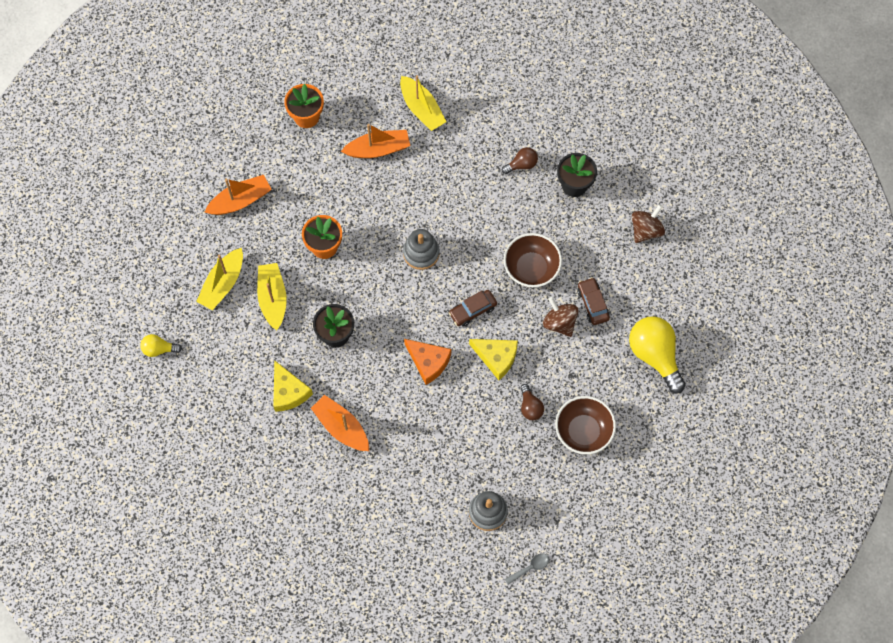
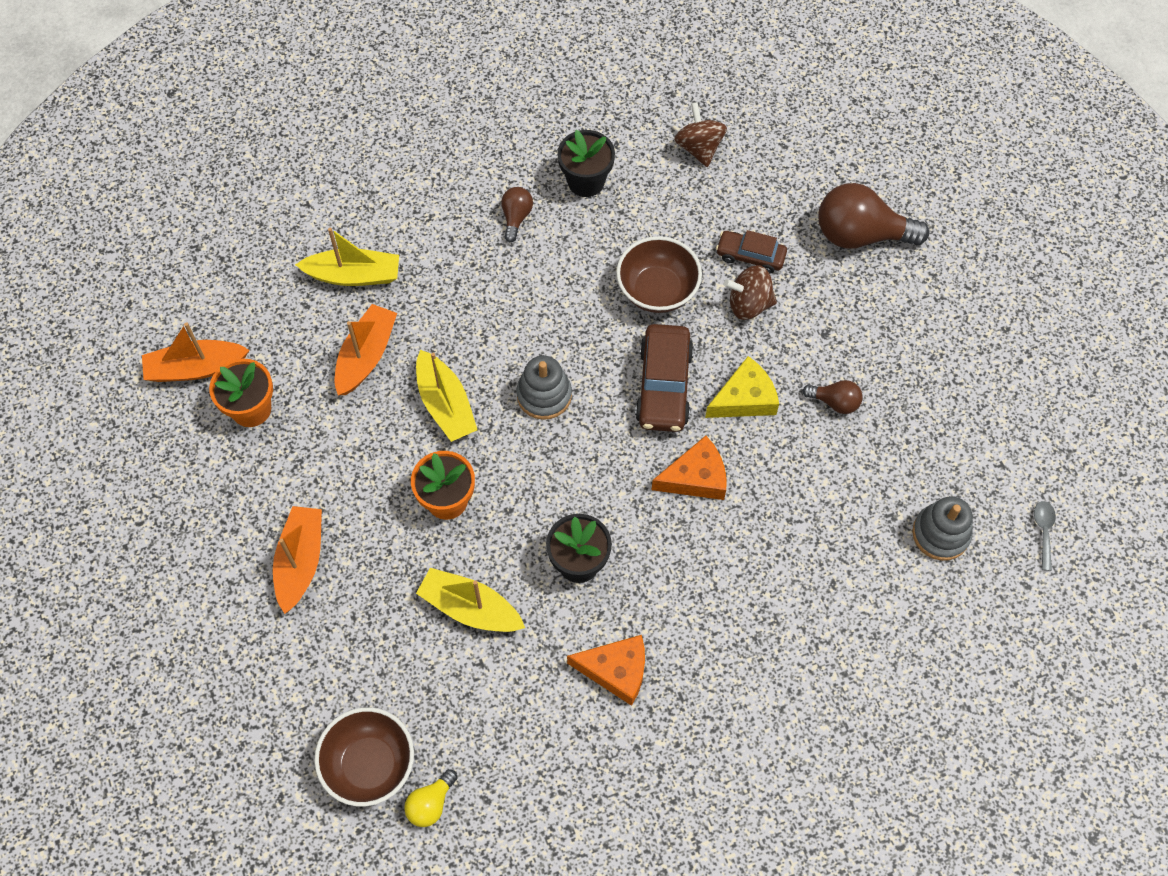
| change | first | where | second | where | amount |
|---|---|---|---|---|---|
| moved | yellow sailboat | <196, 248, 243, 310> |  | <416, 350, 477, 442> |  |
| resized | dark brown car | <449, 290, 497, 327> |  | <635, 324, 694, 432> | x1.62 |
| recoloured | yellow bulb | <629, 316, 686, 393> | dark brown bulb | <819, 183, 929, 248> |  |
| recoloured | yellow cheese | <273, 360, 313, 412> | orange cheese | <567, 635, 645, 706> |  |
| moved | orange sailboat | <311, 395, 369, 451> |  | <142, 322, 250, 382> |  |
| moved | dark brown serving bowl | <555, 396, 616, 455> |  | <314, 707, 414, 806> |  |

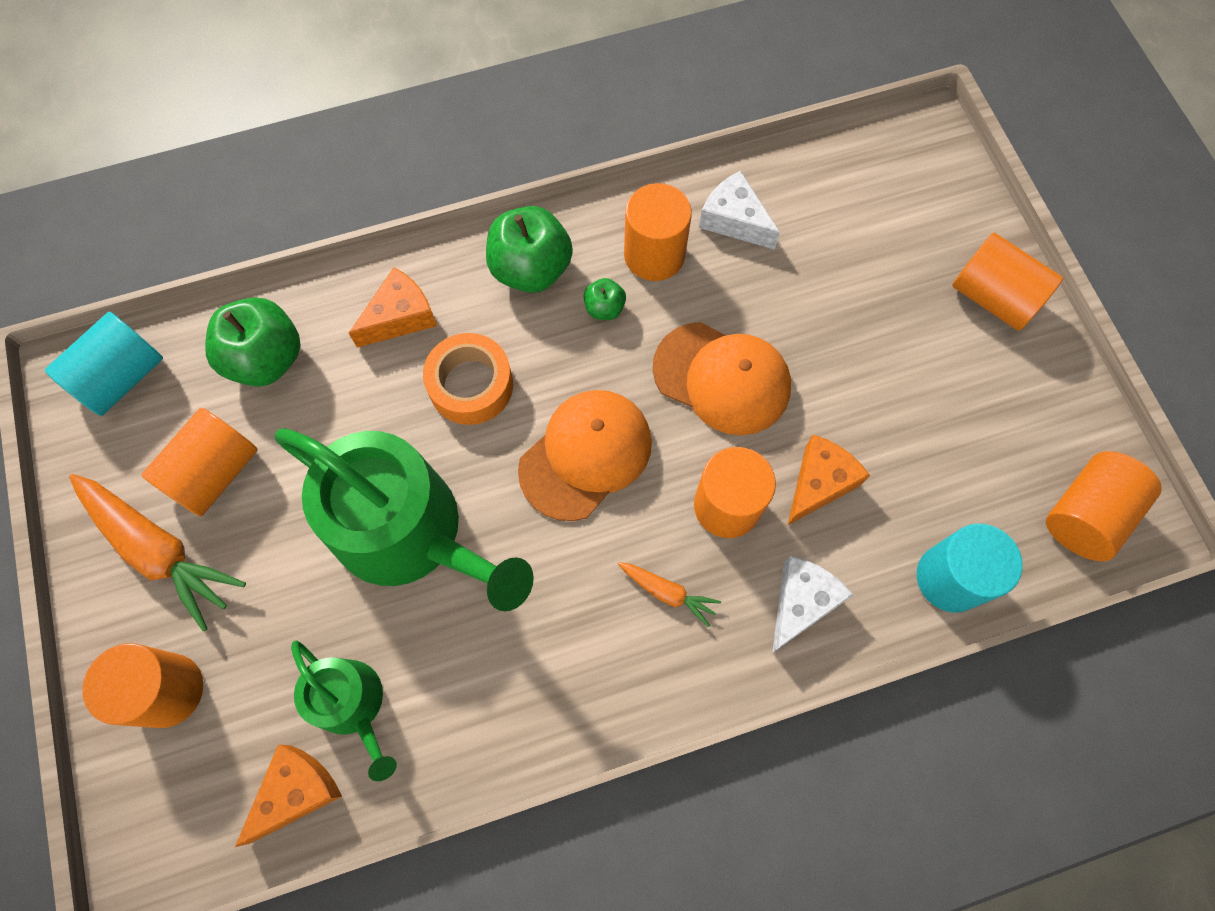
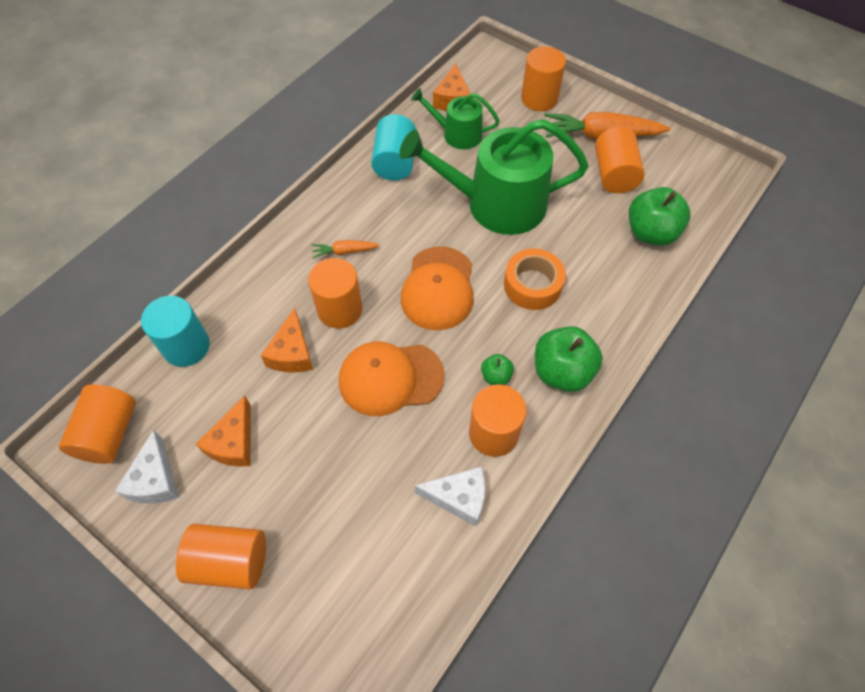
| change | first | where | second | where | amount |
|---|---|---|---|---|---|
| moved | orange cheese | <349, 267, 437, 347> |  | <196, 395, 251, 467> |  |
| moved | teal solid cylinder | <45, 312, 163, 416> |  | <371, 114, 416, 180> |  |
| moved | pure white cheese | <772, 556, 853, 653> |  | <115, 430, 179, 503> |  |

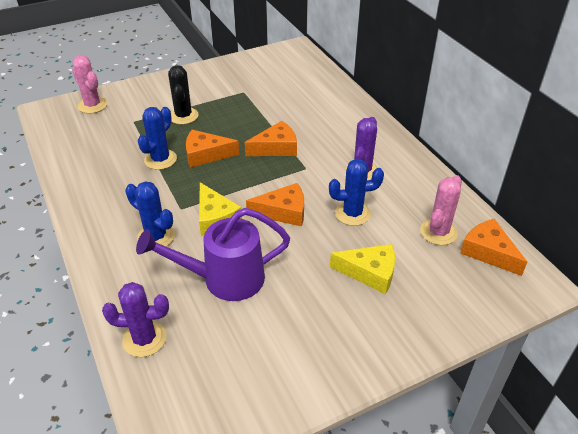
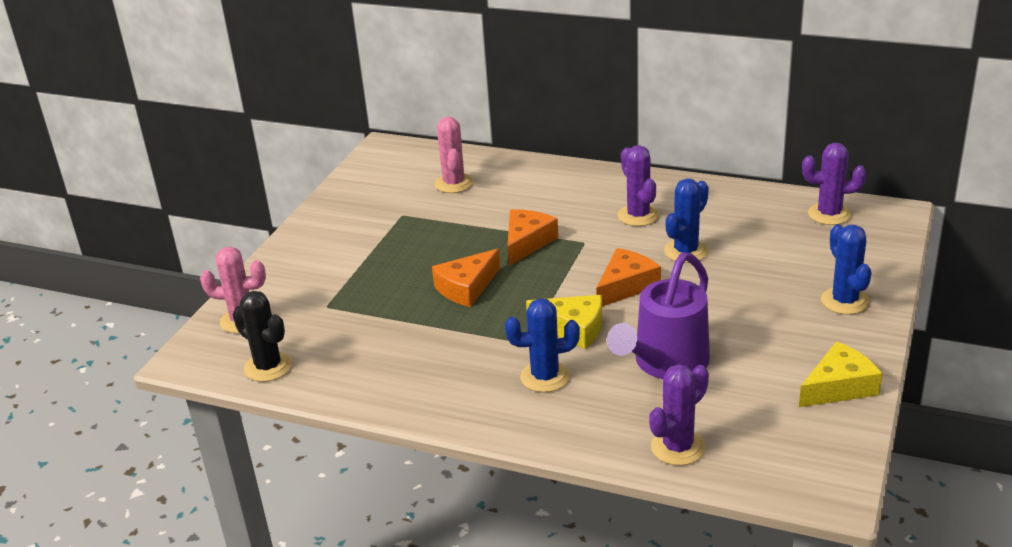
| change | first | where | second | where | amount |
|---|---|---|---|---|---|
| moved | black cactus | <168, 65, 199, 124> |  | <232, 291, 292, 382> |  |
| moved | royal blue cactus | <138, 107, 177, 170> |  | <821, 224, 872, 315> |  |
| moved | rose-pink cactus | <420, 175, 462, 245> |  | <435, 117, 473, 193> |  |
| replaced | orange cheese | <460, 219, 527, 276> | royal purple cactus | <802, 143, 866, 225> |  |
| moved | yellow cheese | <330, 244, 395, 294> |  | <799, 342, 882, 407> |  |

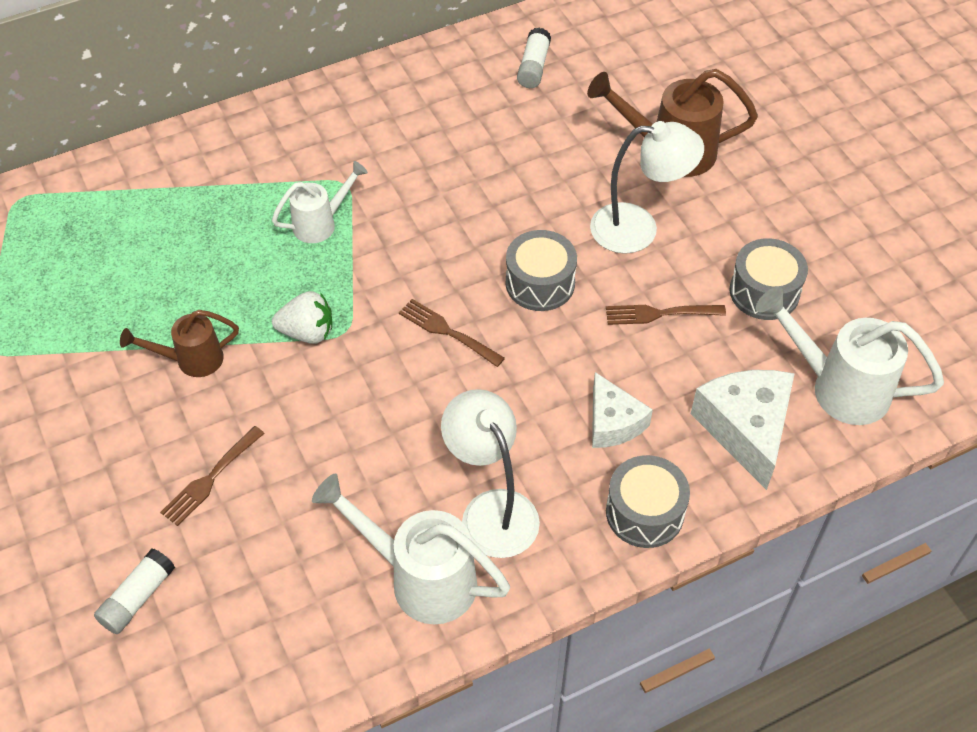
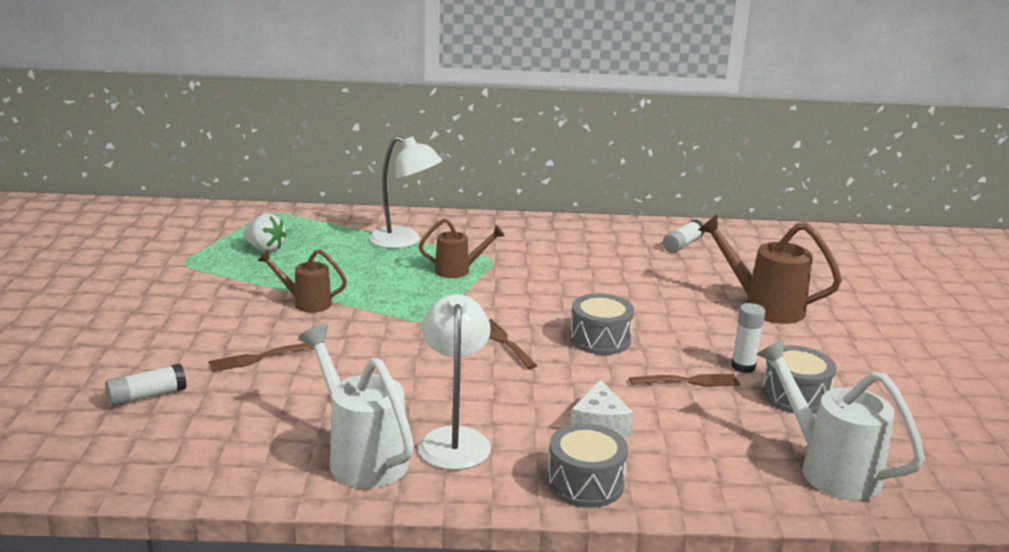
| change | first | where | second | where | amount |
|---|---|---|---|---|---|
| moved | pure white desk lamp | <590, 121, 704, 254> |  | <369, 136, 442, 249> |  |
| recoloured | pure white sprinkling can | <272, 161, 368, 243> | dark brown sprinkling can | <419, 218, 505, 278> |  |
| moved | pure white berry | <272, 291, 332, 344> |  | <243, 213, 286, 252> |  |
| turned | dark brown fork | <606, 305, 726, 325> |  | <629, 374, 740, 387> | 150 degrees clockwise |
| removed | pure white cheese | <691, 370, 795, 490> |  |  |  |
| added |  |  | pure white glue | <731, 303, 765, 373> |  |

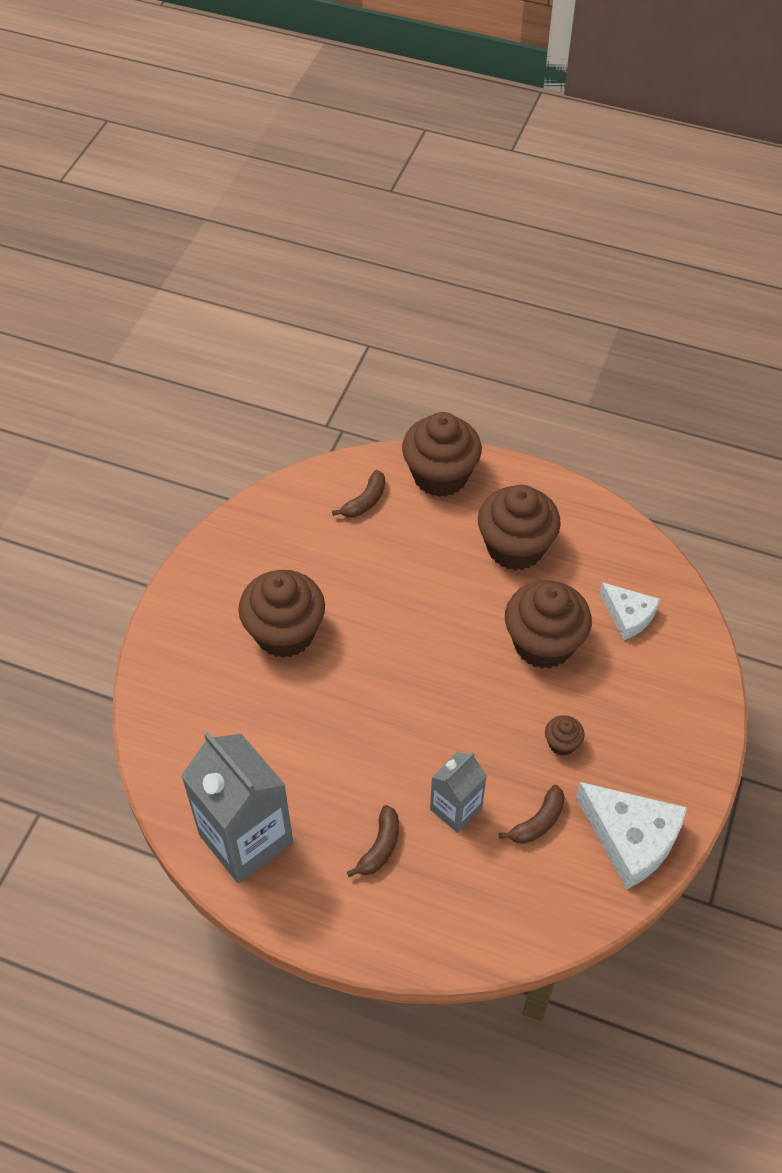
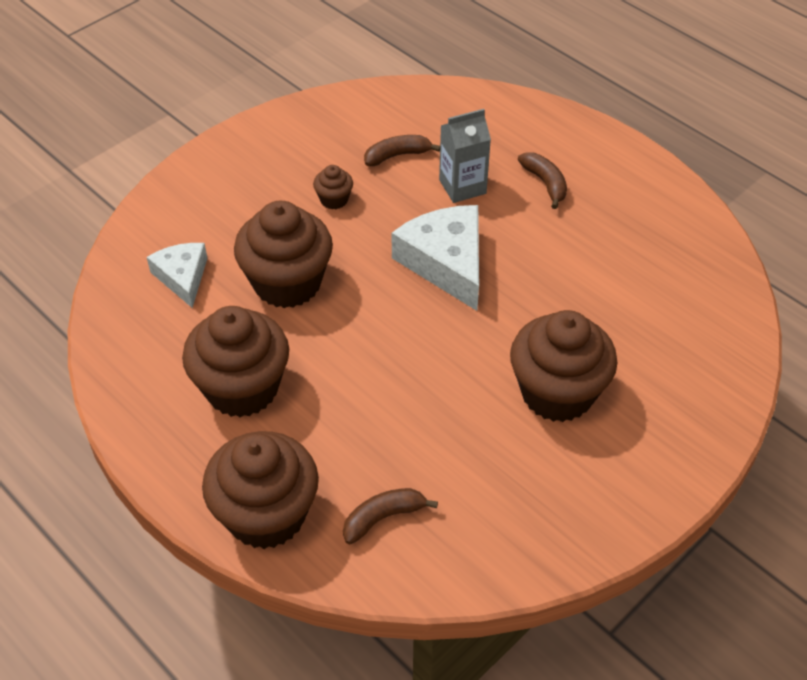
| change | first | where | second | where | amount |
|---|---|---|---|---|---|
| removed | ash-grey juice carton | <181, 732, 293, 883> |  |  |  |
| moved | pure white cheese | <576, 782, 687, 890> |  | <392, 205, 479, 311> |  |
| turned | dark brown toy banana | <347, 805, 399, 877> |  | <518, 152, 567, 209> | 105 degrees clockwise |

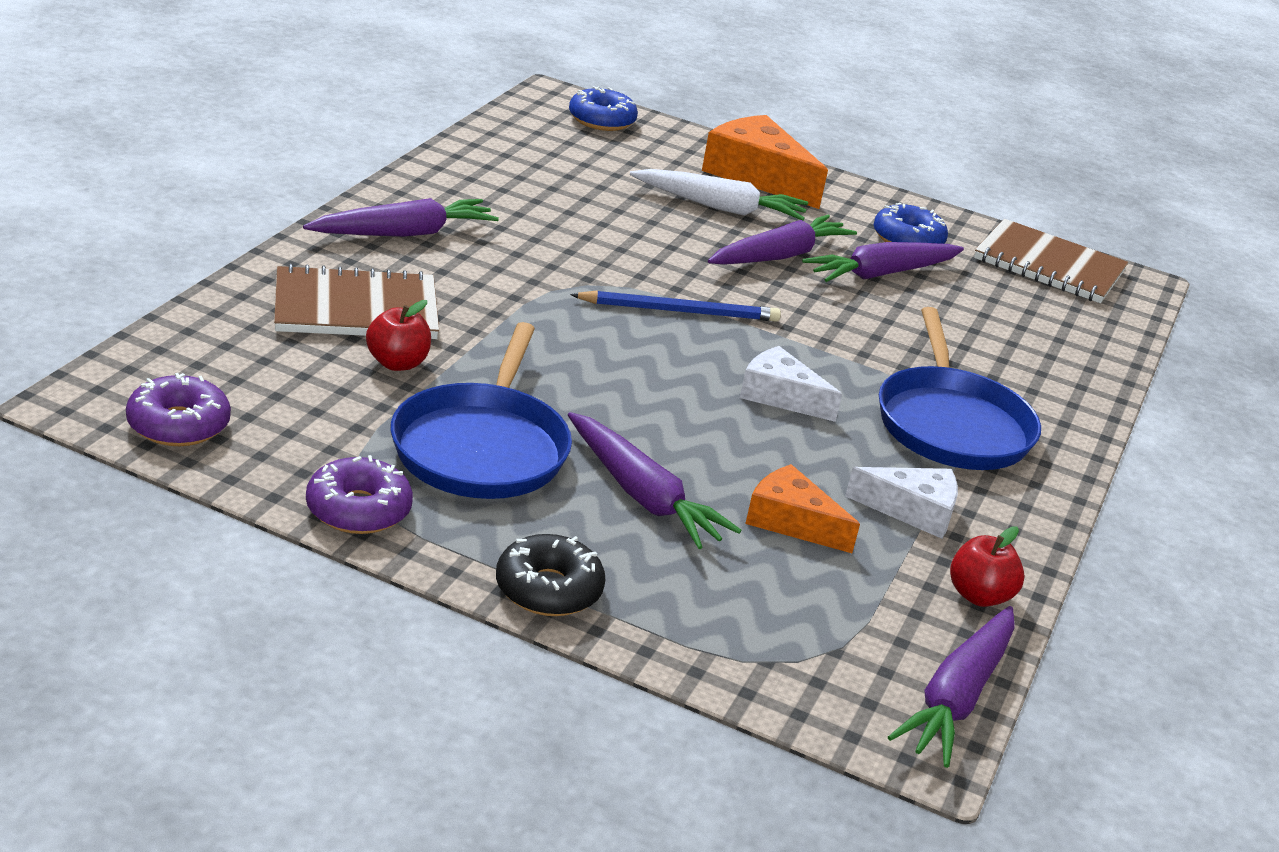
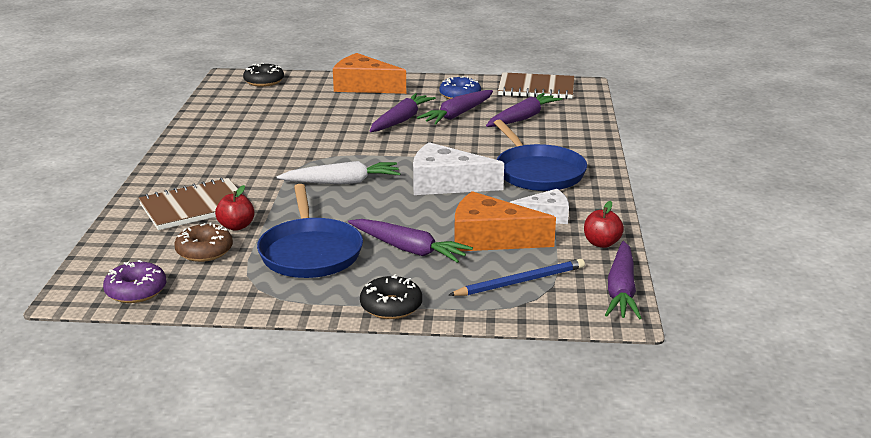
| change | first | where | second | where | amount |
|---|---|---|---|---|---|
| recoloured | royal blue doughnut | <569, 86, 638, 131> | black doughnut | <243, 63, 284, 87> |  |
| moved | pure white toy carrot | <630, 169, 808, 221> |  | <277, 161, 400, 184> |  |
| moved | royal purple toy carrot | <303, 198, 499, 237> |  | <486, 93, 562, 127> |  |
| moved | royal blue wooden pencil | <570, 291, 781, 322> |  | <449, 259, 585, 296> |  |
| resized | pure white cheese | <740, 346, 842, 422> |  | <413, 142, 504, 195> | x1.62 |
| removed | royal purple doughnut | <306, 455, 413, 534> |  |  |  |
| resized | orange cheese | <745, 464, 860, 553> |  | <454, 191, 556, 251> | x1.62 |
| added |  |  | dark brown doughnut | <174, 222, 233, 262> |  |

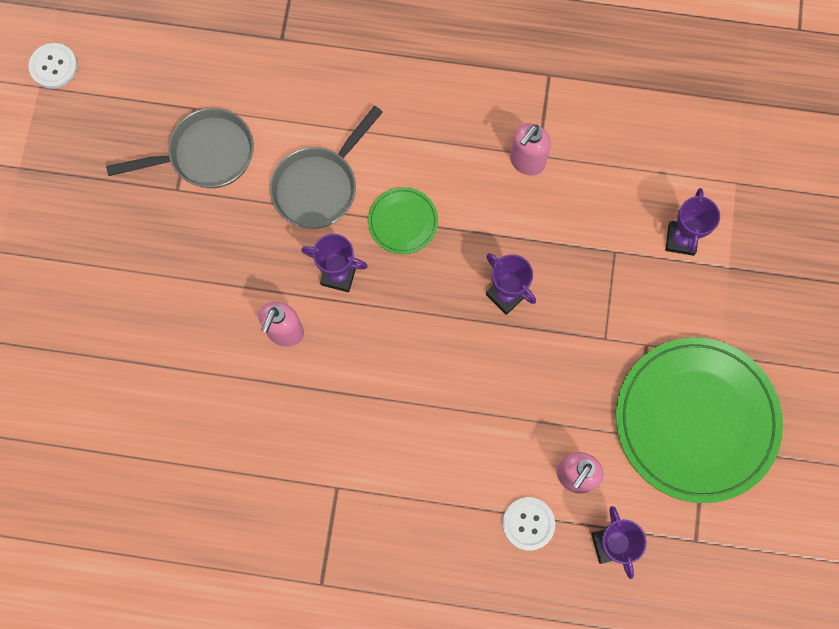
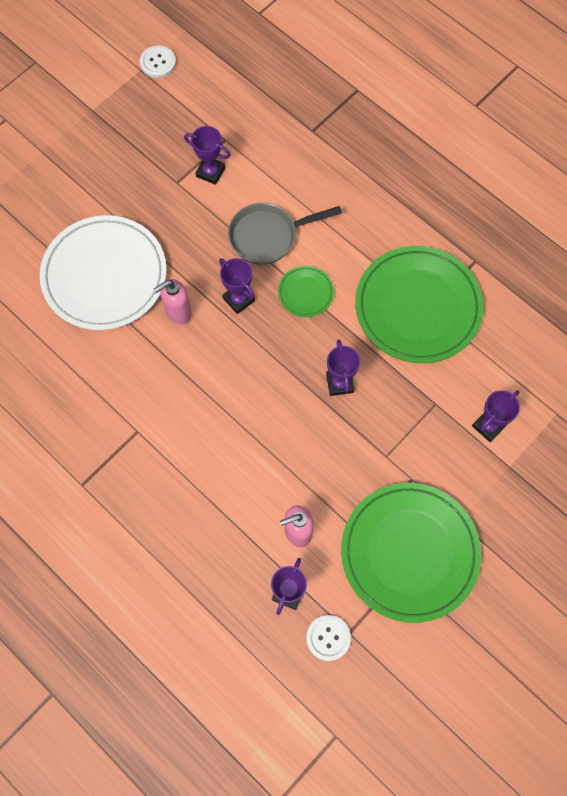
| change | first | where | second | where | amount |
|---|---|---|---|---|---|
| replaced | ash-grey pan | <106, 108, 254, 188> | royal purple trophy | <184, 126, 231, 185> |  |
| replaced | rose-pink soap dispenser | <510, 123, 551, 175> | emerald flat dish | <355, 246, 484, 363> |  |
| moved | pure white button | <502, 497, 555, 551> |  | <306, 615, 351, 661> |  |
| added |  |  | pure white flat dish | <40, 215, 167, 330> |  |

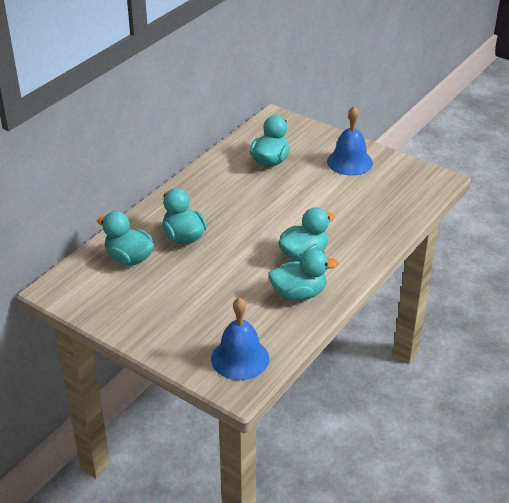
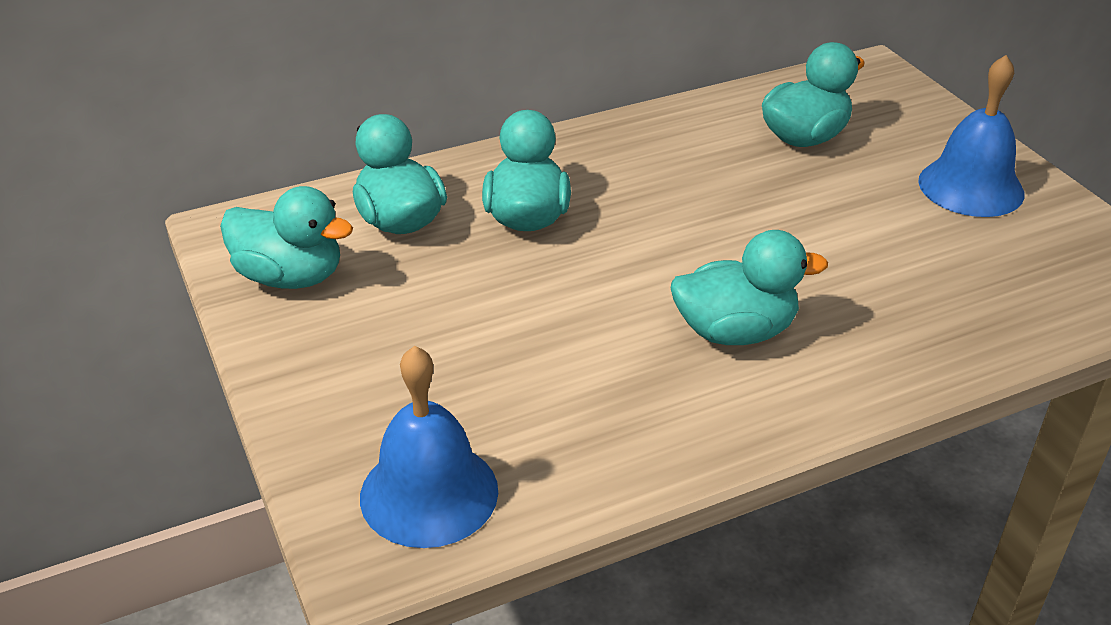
| change | first | where | second | where | amount |
|---|---|---|---|---|---|
| moved | teal rubber duck | <268, 249, 338, 301> |  | <220, 186, 353, 289> |  |

